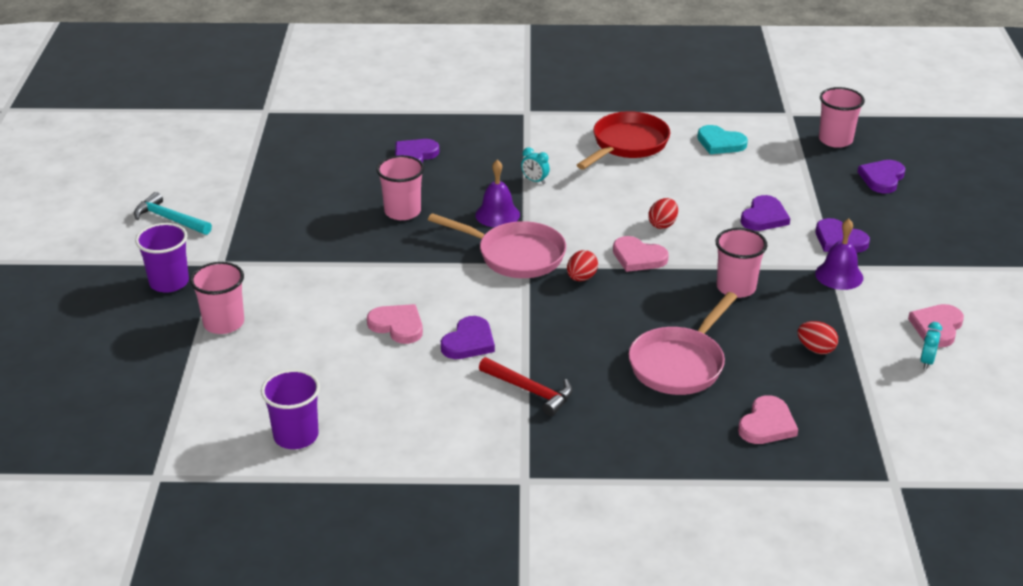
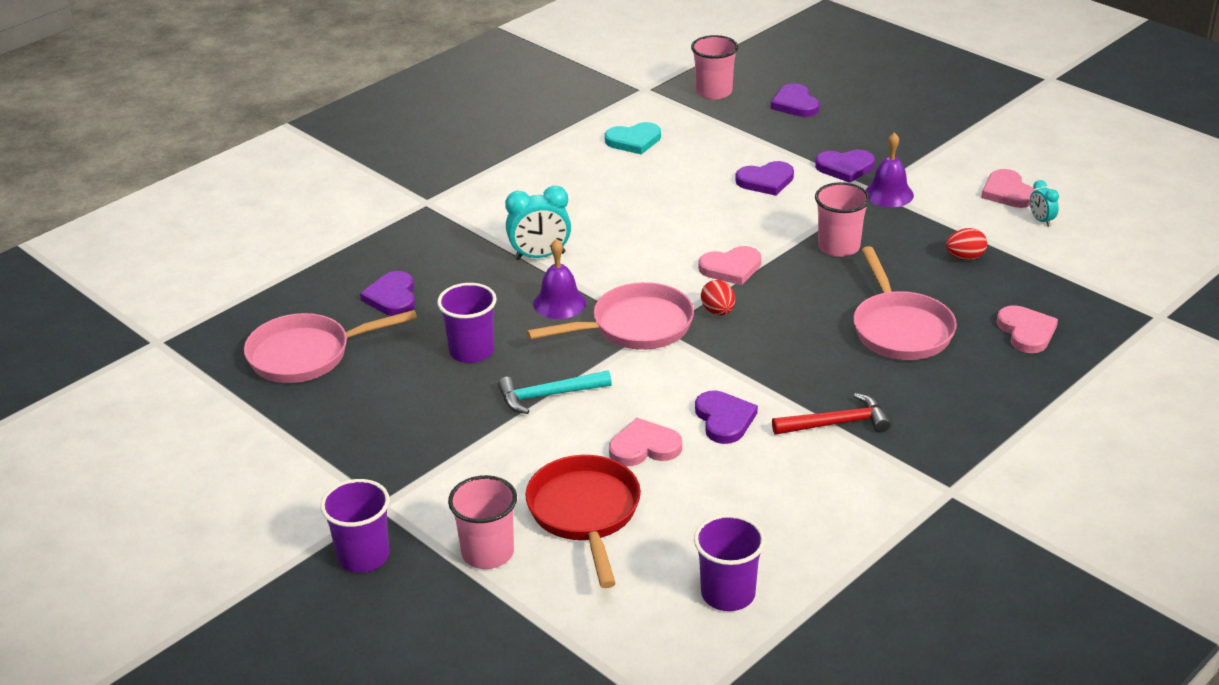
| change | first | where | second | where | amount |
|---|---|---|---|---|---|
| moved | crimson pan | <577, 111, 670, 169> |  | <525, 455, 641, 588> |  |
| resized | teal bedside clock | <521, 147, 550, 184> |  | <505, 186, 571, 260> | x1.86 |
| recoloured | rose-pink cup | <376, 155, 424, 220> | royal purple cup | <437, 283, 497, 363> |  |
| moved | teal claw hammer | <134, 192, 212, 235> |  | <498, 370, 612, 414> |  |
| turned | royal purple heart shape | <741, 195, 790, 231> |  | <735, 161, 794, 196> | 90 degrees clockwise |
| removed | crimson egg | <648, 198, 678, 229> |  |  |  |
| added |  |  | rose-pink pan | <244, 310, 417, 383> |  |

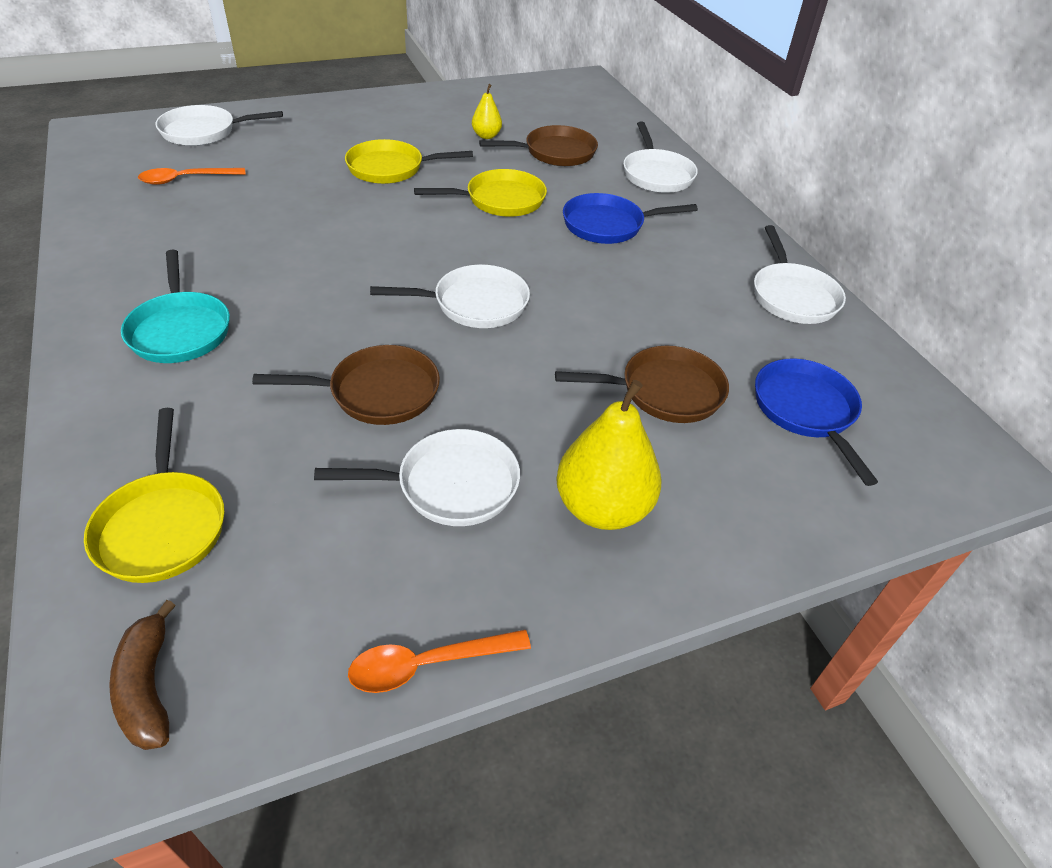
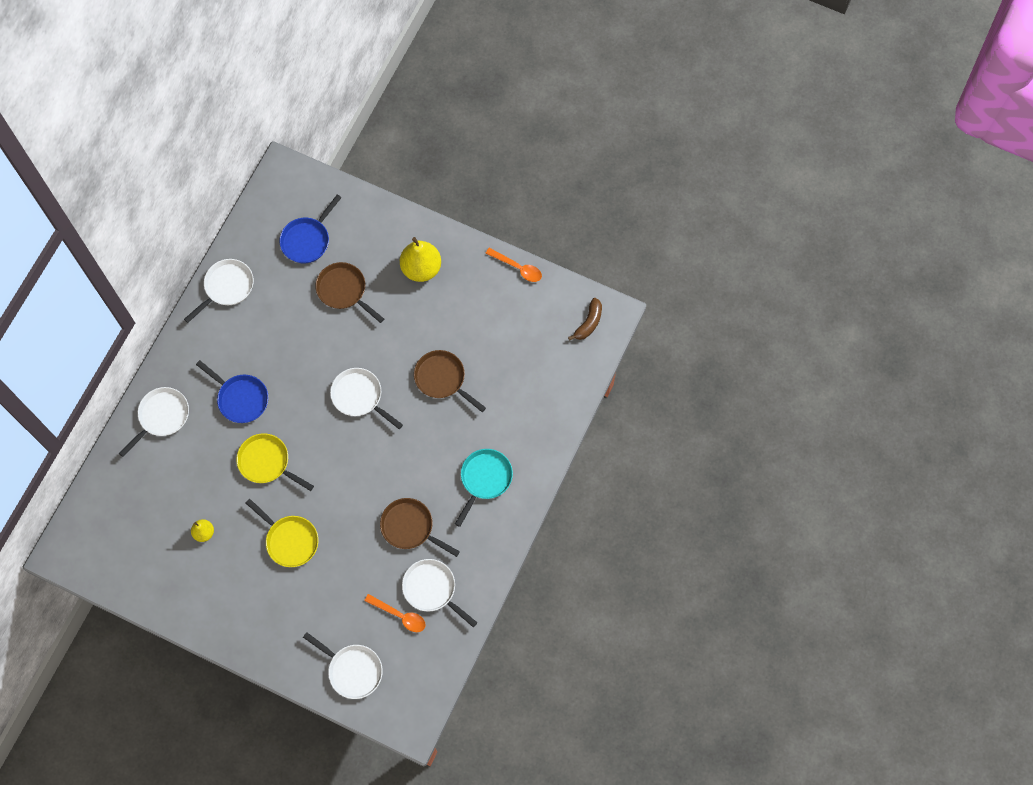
| change | first | where | second | where | amount |
|---|---|---|---|---|---|
| moved | dark brown pan | <479, 125, 598, 166> |  | <380, 498, 460, 557> |  |
| removed | yellow pan | <84, 408, 225, 583> |  |  |  |
| moved | pure white pan | <314, 429, 520, 526> |  | <402, 559, 478, 627> |  |

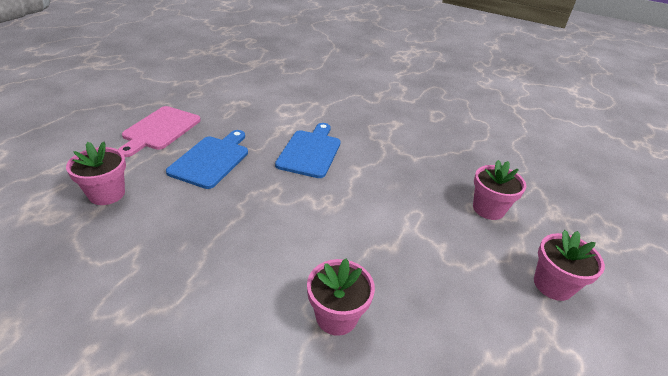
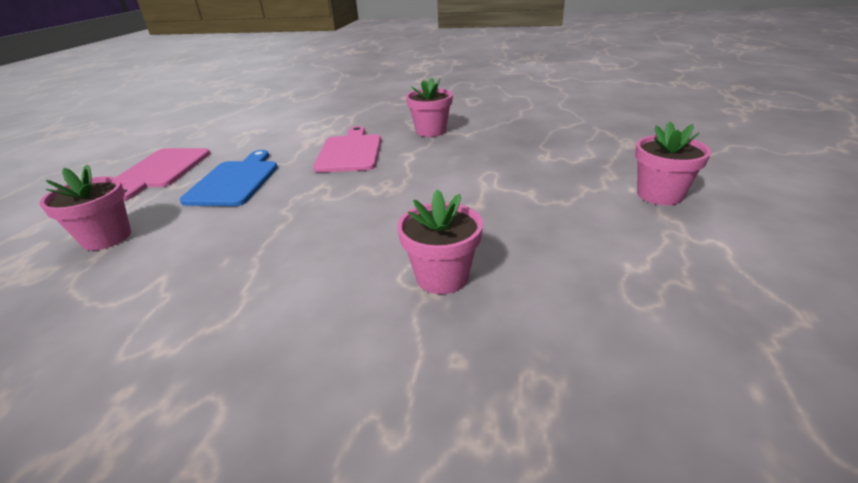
| change | first | where | second | where | amount |
|---|---|---|---|---|---|
| recoloured | royal blue cutting board | <275, 123, 341, 178> | rose-pink cutting board | <313, 126, 381, 173> |  |
| moved | rose-pink potted plant | <473, 160, 526, 220> |  | <406, 77, 453, 137> |  |

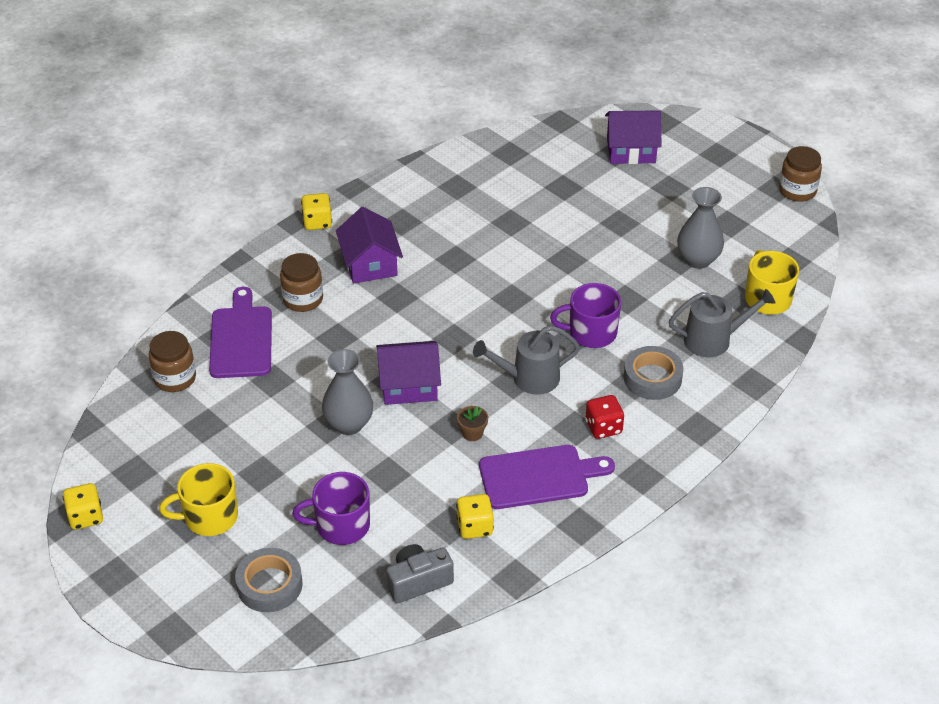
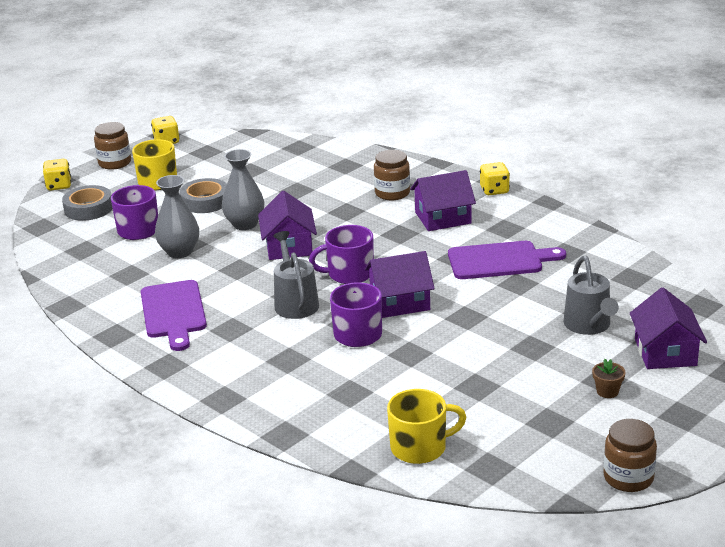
| change | first | where | second | where | amount |
|---|---|---|---|---|---|
| moved | ash-grey tall vase | <677, 187, 724, 269> |  | <155, 175, 199, 258> |  |
| moved | royal purple cutting board | <209, 287, 272, 378> |  | <448, 241, 566, 279> |  |
| moved | ash-grey sprinkling can | <669, 289, 775, 357> |  | <564, 256, 618, 335> |  |
| moved | dark brown jar | <149, 331, 196, 392> |  | <94, 122, 131, 170> |  |
| moved | ash-grey sticky tape | <624, 346, 683, 400> |  | <180, 178, 227, 213> |  |
| removed | crimson dice | <585, 395, 624, 439> |  |  |  |
| moved | dark brown potted plant | <457, 406, 488, 441> |  | <592, 359, 625, 398> |  |
| moved | yellow dice | <456, 494, 494, 539> |  | <43, 159, 71, 191> |  |
| removed | ash-grey camera | <386, 544, 454, 603> |  |  |  |
| added |  |  | royal purple mug | <309, 225, 374, 284> |  |
| added |  |  | royal purple toy house | <365, 251, 435, 318> |  |

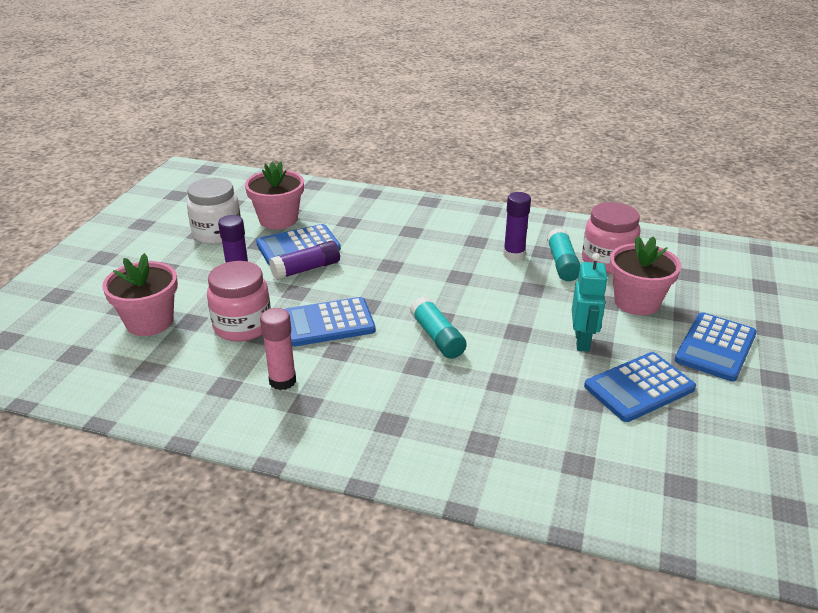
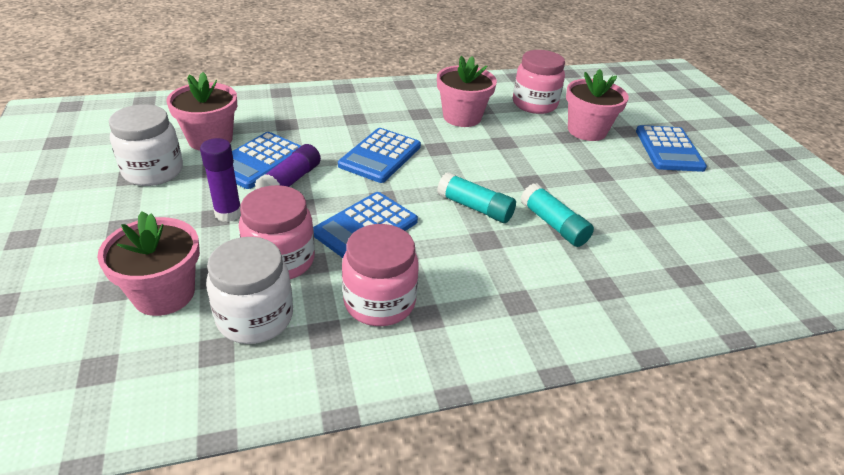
| change | first | where | second | where | amount |
|---|---|---|---|---|---|
| replaced | royal purple glue | <503, 192, 531, 261> | rose-pink potted plant | <437, 56, 497, 127> |  |
| moved | teal glue | <547, 228, 580, 281> |  | <521, 183, 594, 247> |  |
| removed | teal robot | <572, 253, 608, 352> |  |  |  |
| replaced | rose-pink glue | <260, 308, 296, 390> | rose-pink jar | <342, 224, 419, 326> |  |
| moved | royal blue adding machine | <584, 352, 696, 422> |  | <338, 128, 421, 183> |  |
| added |  |  | pure white jar | <206, 237, 293, 344> |  |

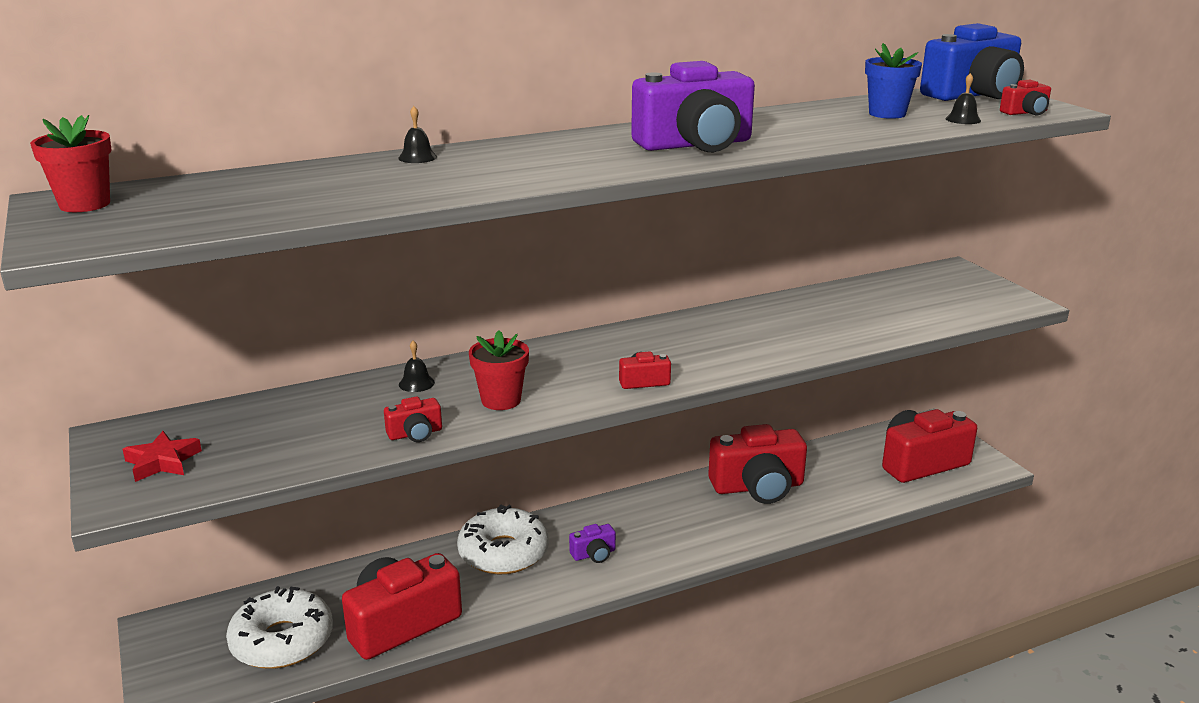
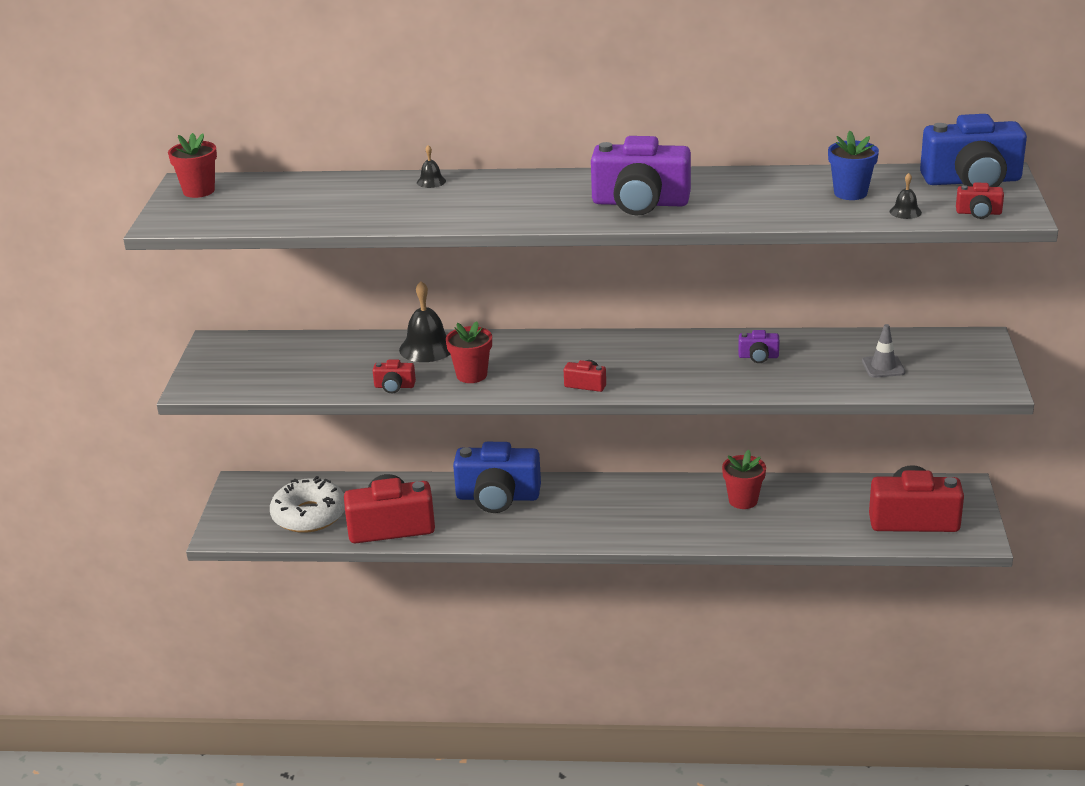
| change | first | where | second | where | amount |
|---|---|---|---|---|---|
| resized | black bell | <399, 341, 435, 392> |  | <399, 281, 450, 362> | x2.01 |
| replaced | crimson camera | <708, 424, 807, 504> | crimson potted plant | <722, 450, 766, 509> |  |
| removed | crimson star shape | <122, 431, 202, 482> |  |  |  |
| replaced | pure white doughnut | <457, 505, 549, 574> | royal blue camera | <453, 442, 541, 513> |  |
| moved | royal purple camera | <569, 524, 616, 563> |  | <738, 330, 779, 363> |  |
| added |  |  | ash-grey safety cone | <862, 324, 905, 378> |  |

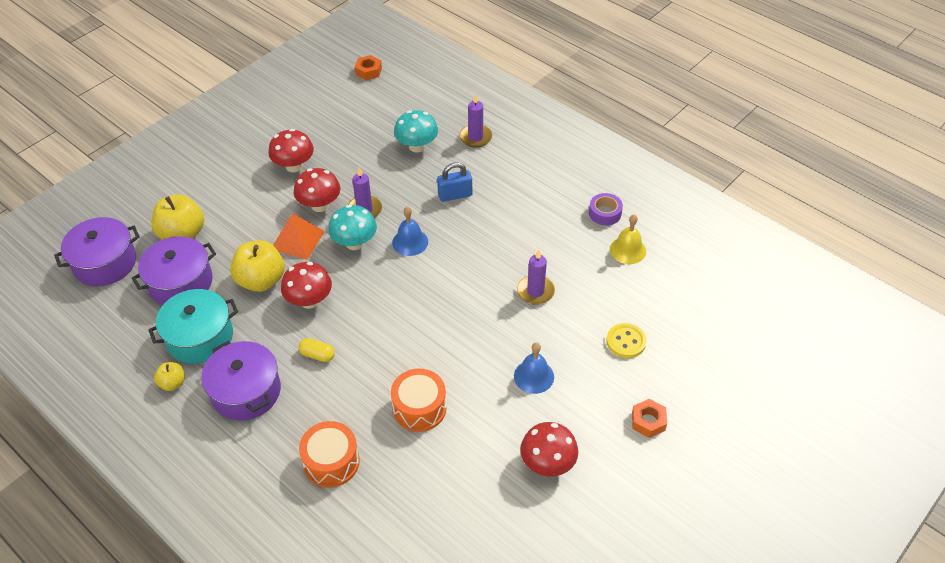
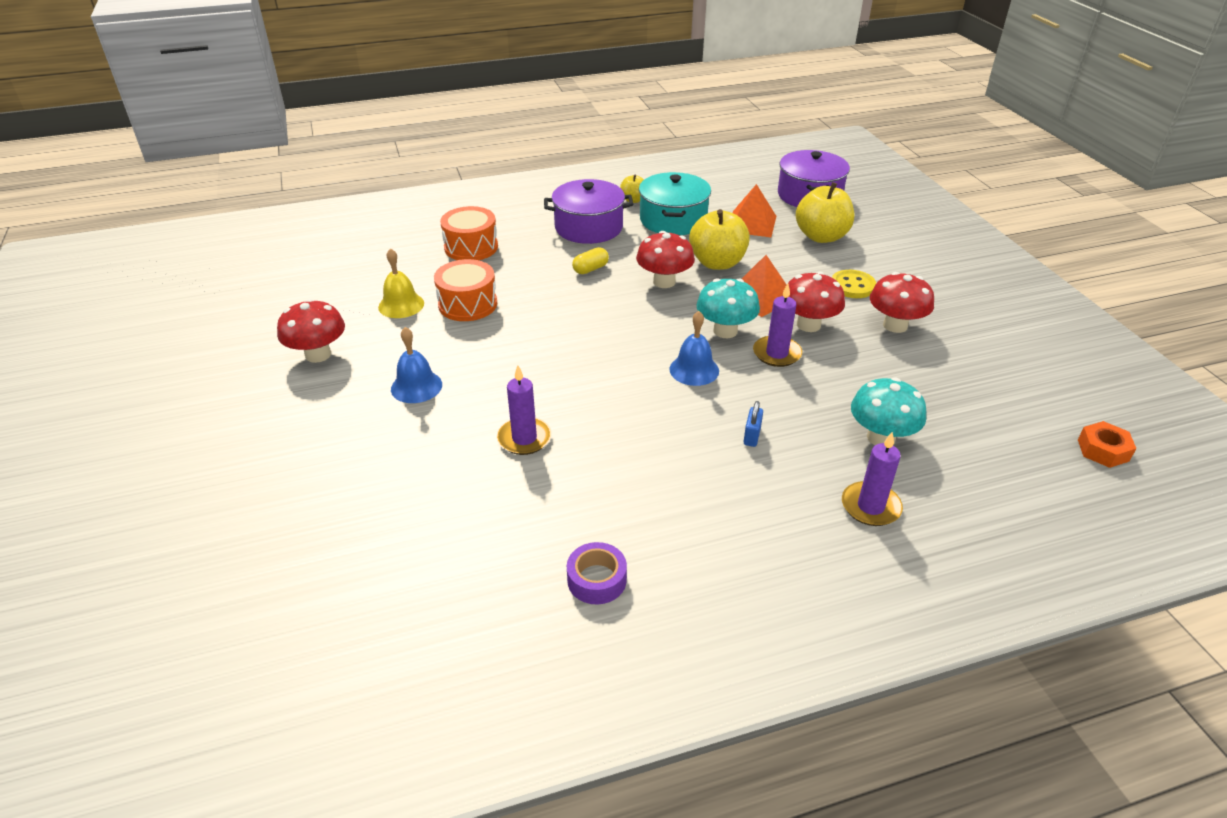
| change | first | where | second | where | amount |
|---|---|---|---|---|---|
| resized | royal blue lock | <437, 163, 472, 202> |  | <744, 401, 763, 447> | x0.62 |
| moved | yellow bell | <610, 215, 646, 264> |  | <378, 248, 424, 318> |  |
| replaced | royal purple stockpot | <132, 236, 216, 305> | orange solid pyramid | <733, 184, 776, 237> |  |
| moved | yellow button | <606, 323, 646, 358> |  | <832, 270, 876, 298> |  |
| removed | orange hex nut | <632, 399, 667, 438> |  |  |  |

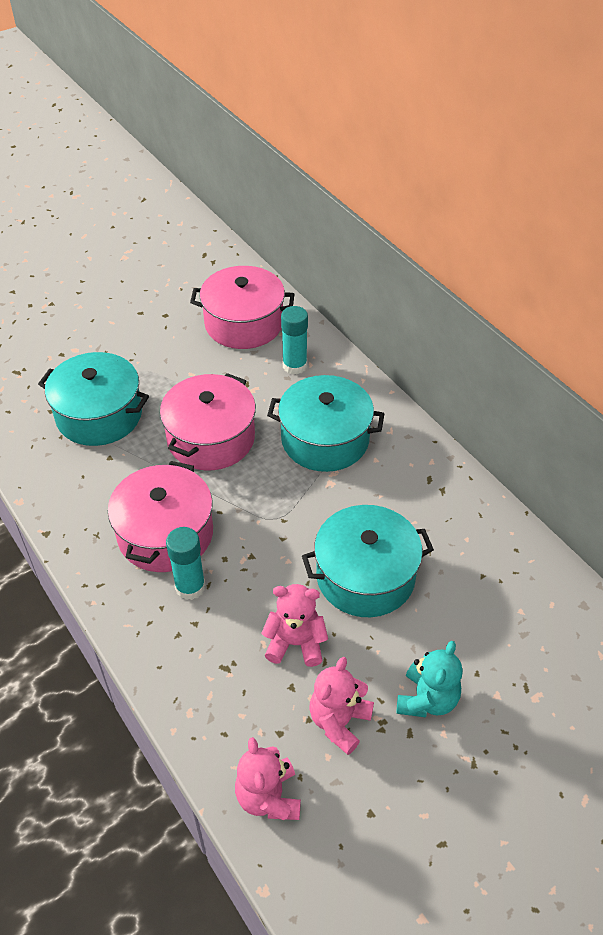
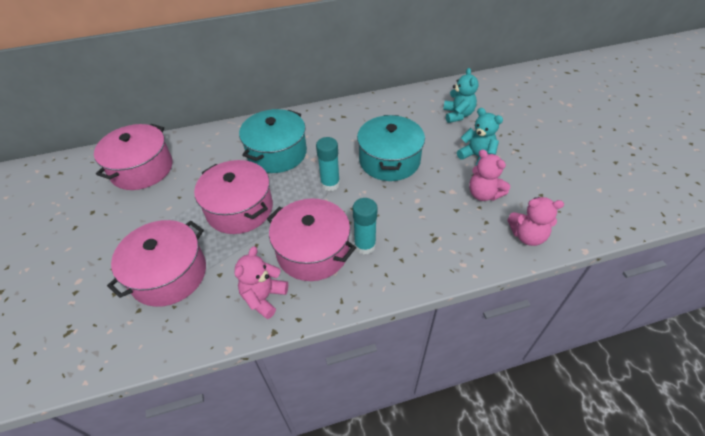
| change | first | where | second | where | amount |
|---|---|---|---|---|---|
| moved | teal glue | <281, 306, 308, 375> |  | <316, 137, 340, 191> |  |
| recoloured | teal stockpot | <38, 352, 149, 446> | rose-pink stockpot | <107, 220, 206, 307> |  |
| moved | rose-pink stuffed bear | <261, 584, 328, 667> |  | <234, 246, 288, 319> |  |
| added |  |  | teal stuffed bear | <443, 68, 478, 123> |  |

